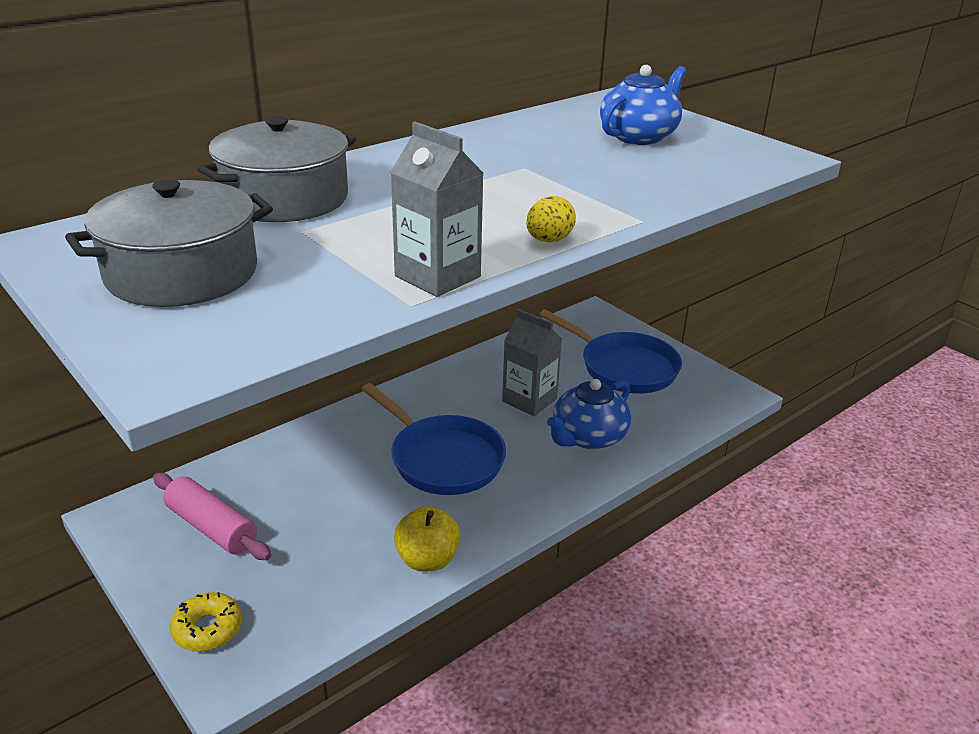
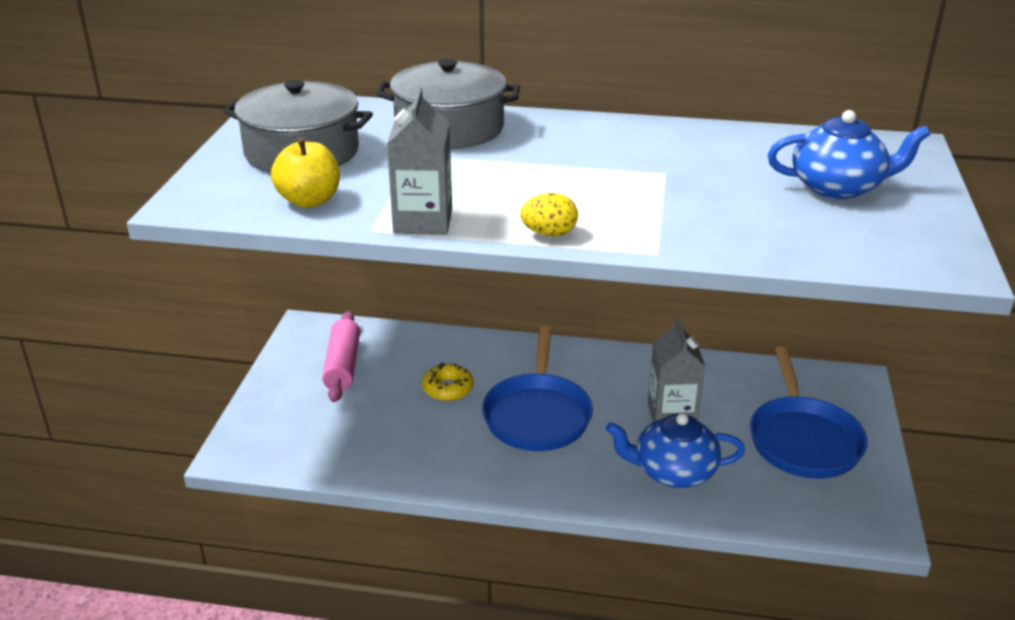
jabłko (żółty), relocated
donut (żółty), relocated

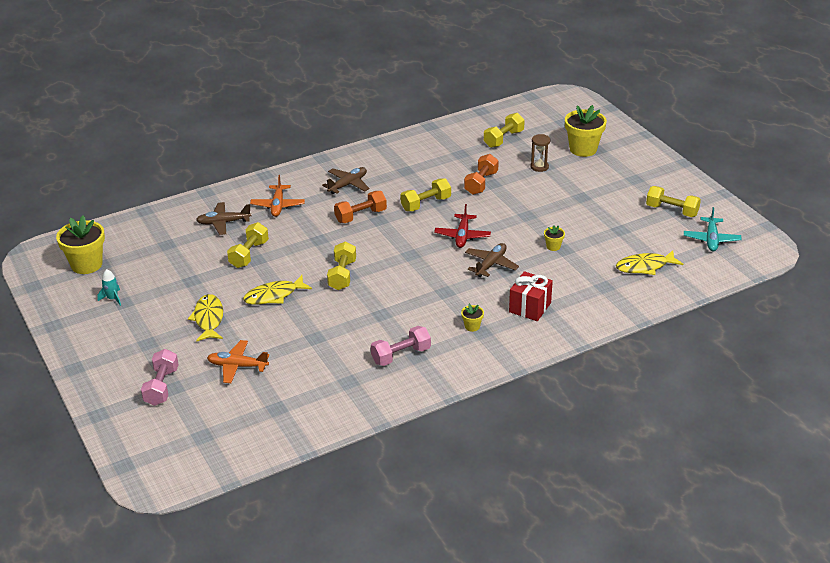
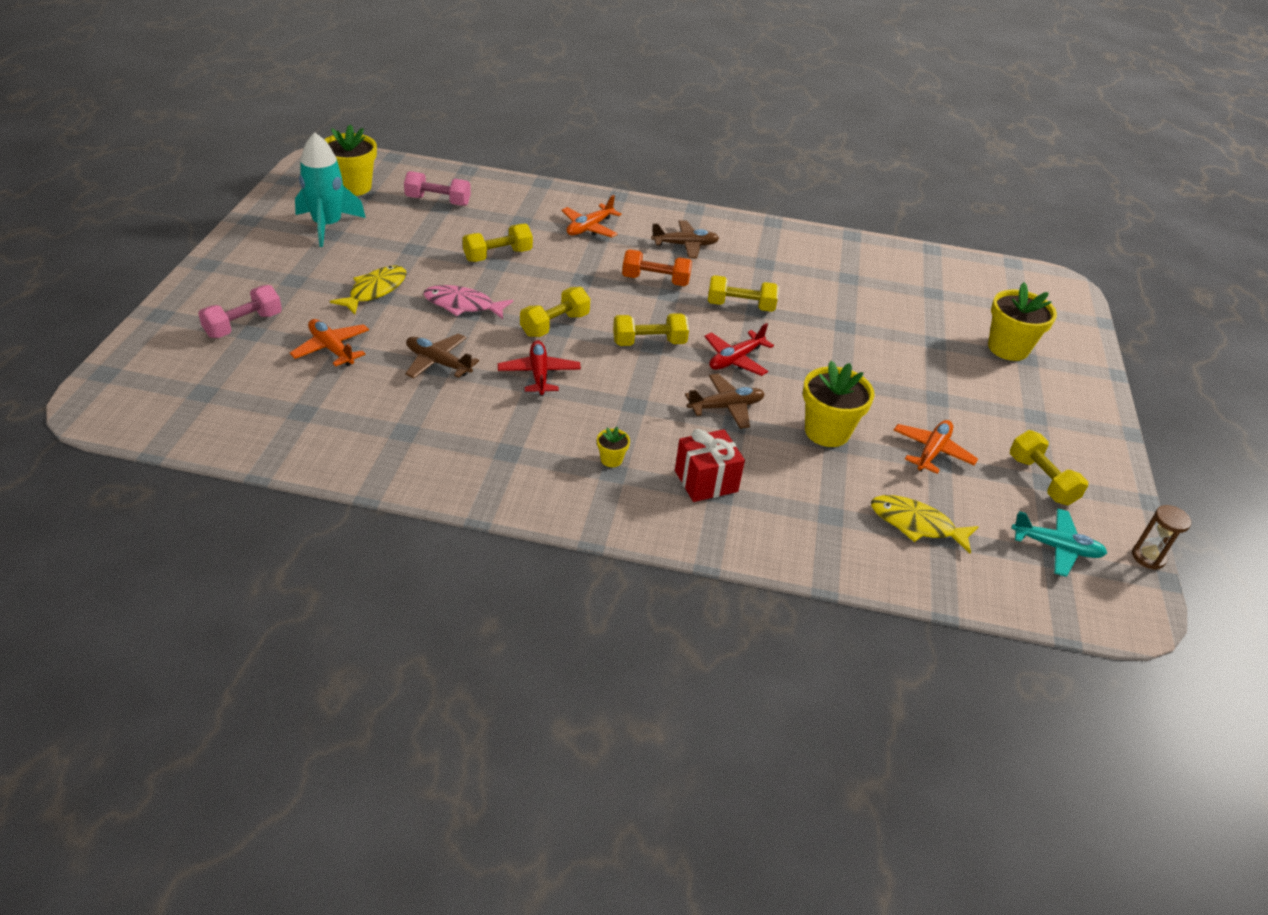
hantel (żółty) (no. 4 from left in the first image) -> hantel (żółty) (no. 3 from left), relocated
klepsydra (brązowy), relocated
hantel (pomarańczowy) (no. 2 from left) -> none
samolot (brązowy) (no. 1 from left), relocated
samolot (turkusowy), 120 degrees counterclockwise
doniczka (żółty) (no. 3 from left), x2.18
rakieta (turkusowy), x2.23
ryba (żółty) (no. 2 from left) -> ryba (różowy)
hantel (różowy) (no. 2 from left), relocated
none -> samolot (czerwony) (no. 1 from left)
none -> samolot (pomarańczowy) (no. 3 from left)

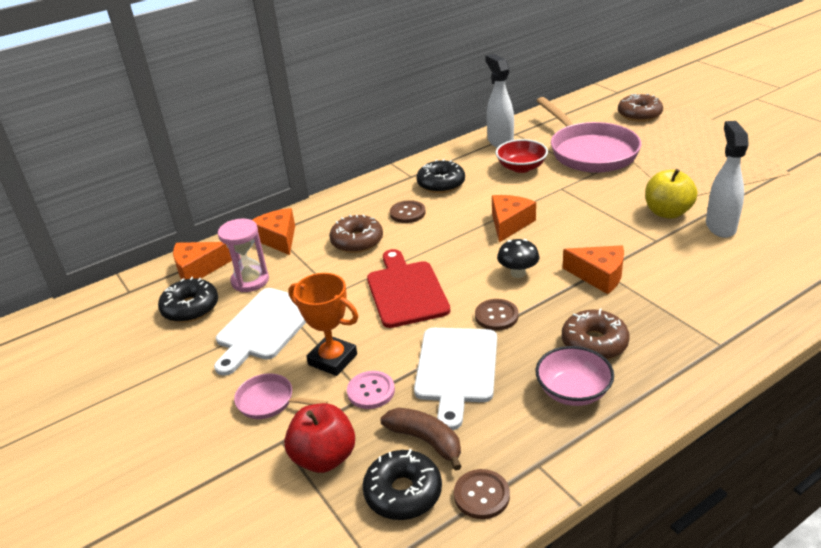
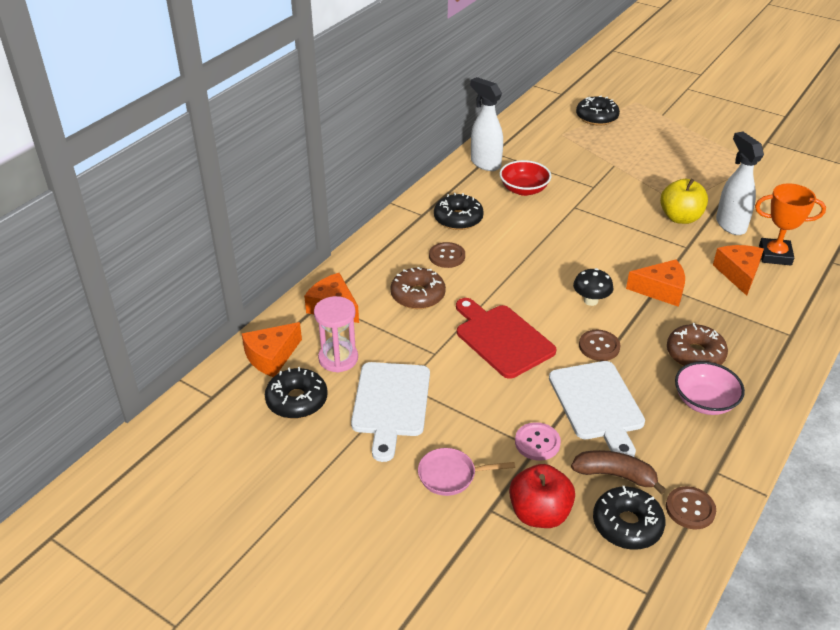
donut (brązowy) (no. 3 from left) -> donut (czarny) (no. 3 from left)
patelnia (różowy) (no. 2 from left) -> none
ser (pomarańczowy) (no. 3 from left in the first image) -> ser (pomarańczowy) (no. 4 from left), relocated
puchar (pomarańczowy), relocated

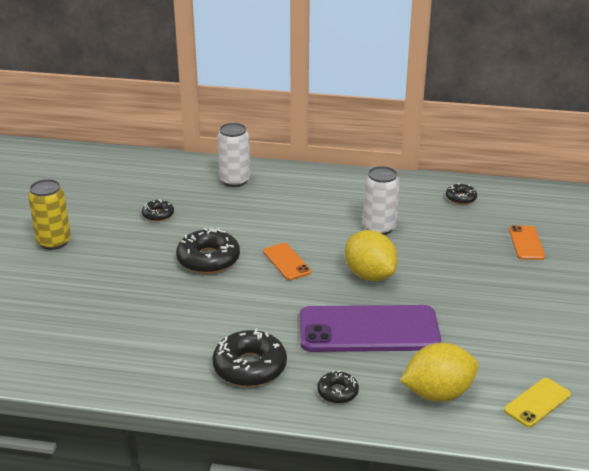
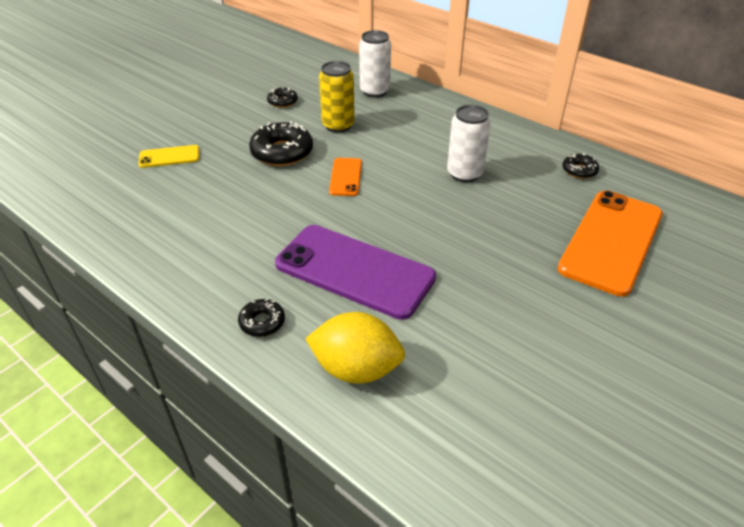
puszka (żółty), relocated
telefon (pomarańczowy) (no. 2 from left), x2.12
cytryna (żółty) (no. 1 from left) -> none
donut (czarny) (no. 3 from left) -> none
telefon (żółty), relocated

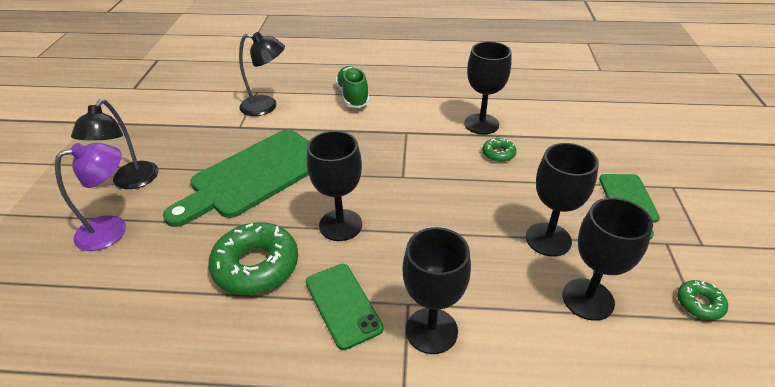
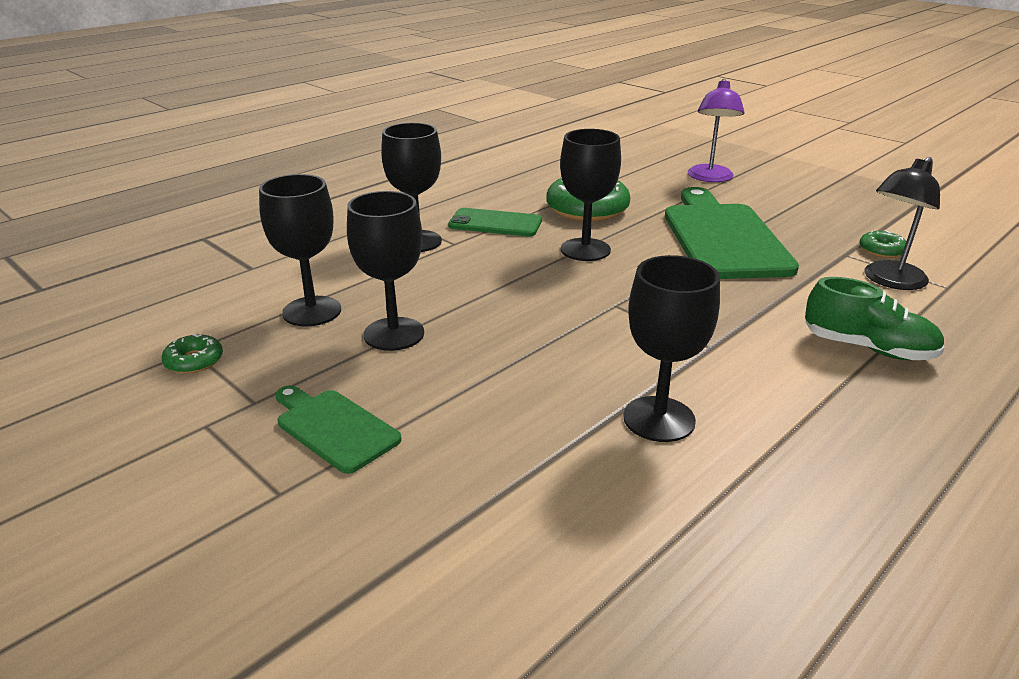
lampka (czarny) (no. 1 from left) -> none
donut (zielony) (no. 2 from left in the first image) -> donut (zielony) (no. 3 from left), relocated

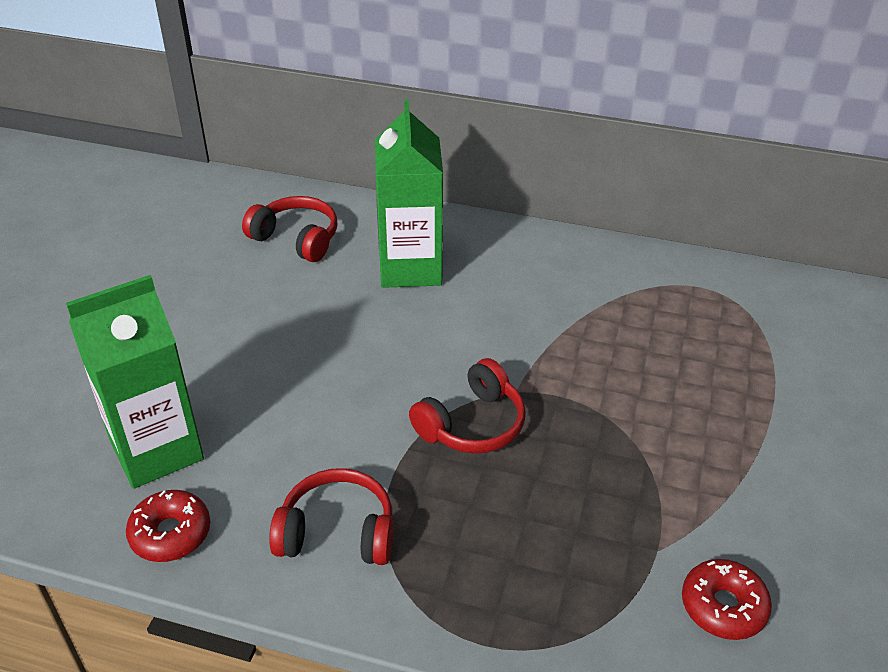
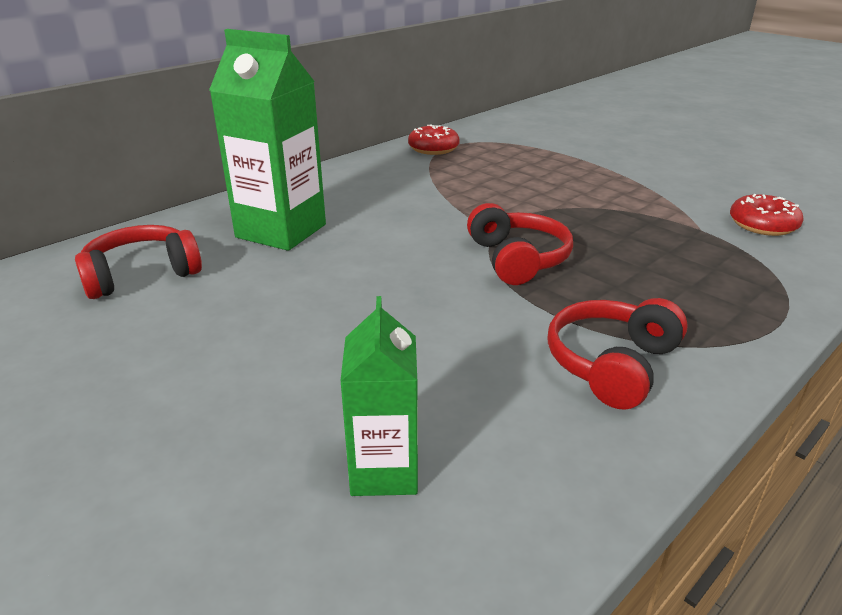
karton mleka (zielony) (no. 1 from left in the first image) -> karton mleka (zielony) (no. 2 from left), x0.59
donut (czerwony) (no. 1 from left), relocated

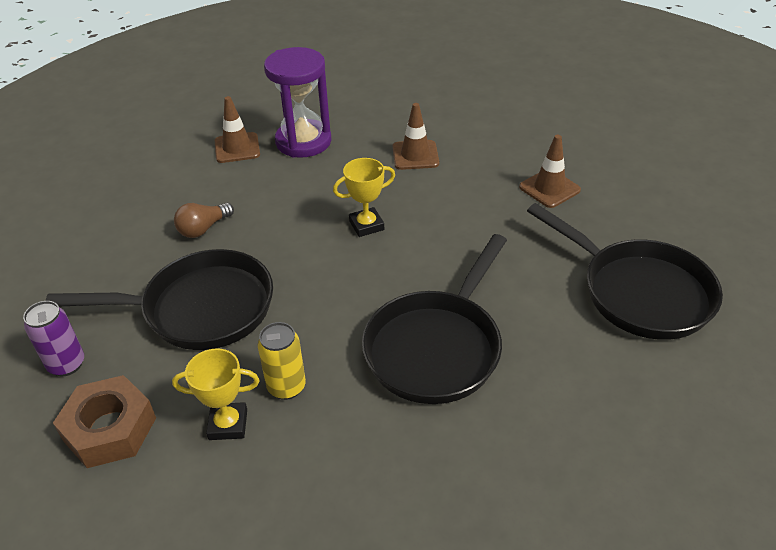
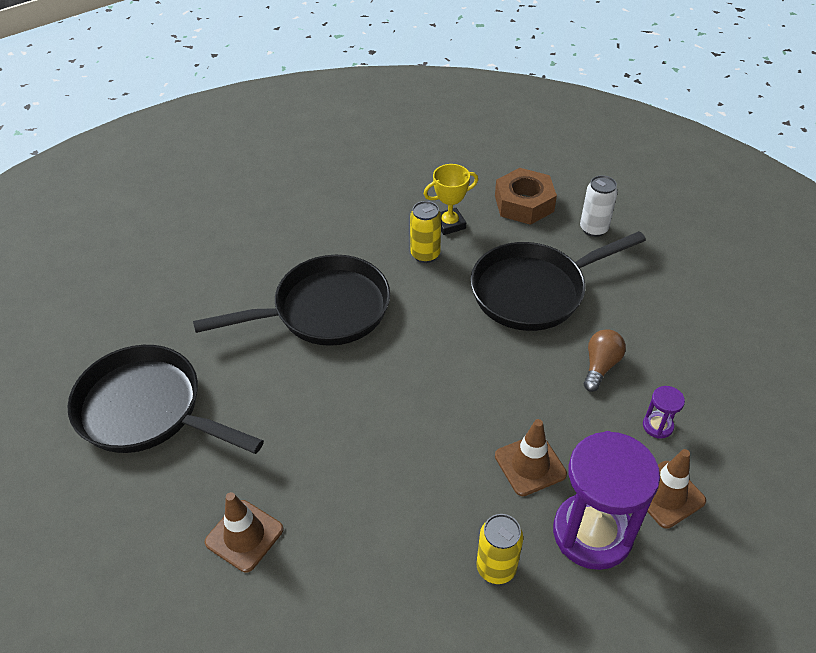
pachołek (brązowy) (no. 2 from left), relocated
puchar (żółty) (no. 2 from left) -> none
patelnia (czarny) (no. 2 from left), 60 degrees clockwise
puszka (fioletowy) -> puszka (biały)
none -> klepsydra (fioletowy) (no. 2 from left)
none -> puszka (żółty) (no. 2 from left)

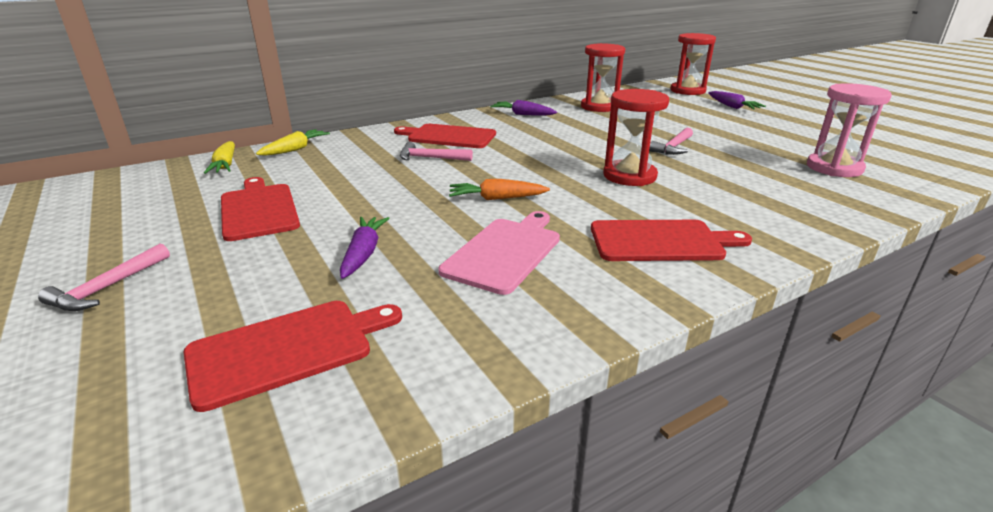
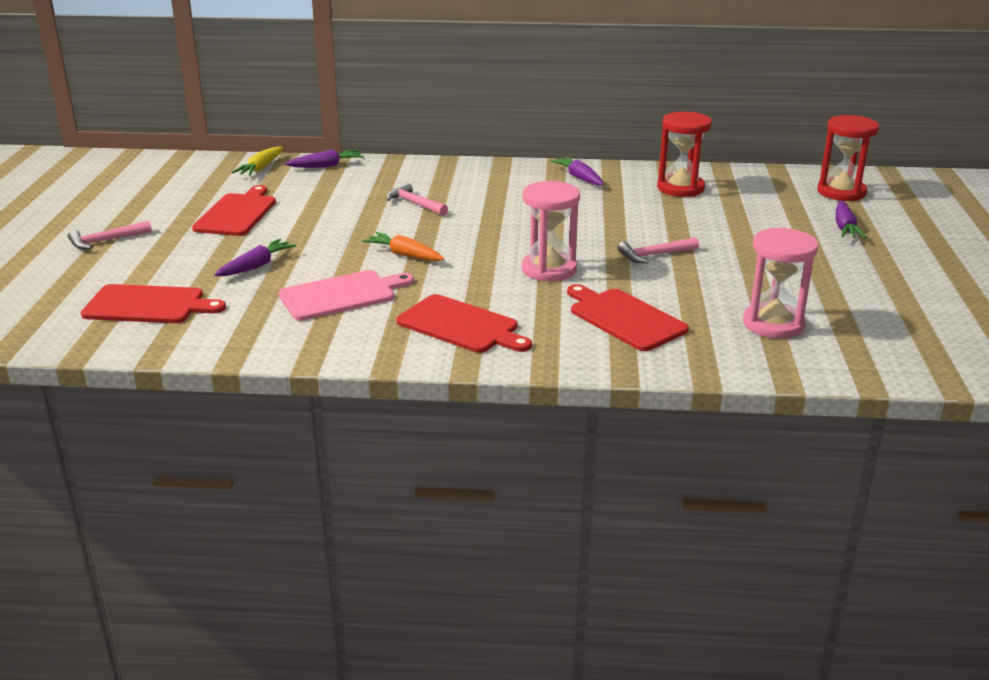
klepsydra (czerwony) (no. 2 from left) -> klepsydra (różowy) (no. 1 from left)
deska do krojenia (czerwony) (no. 3 from left in the first image) -> deska do krojenia (czerwony) (no. 4 from left), relocated
marchewka (żółty) (no. 2 from left) -> marchewka (fioletowy) (no. 2 from left)

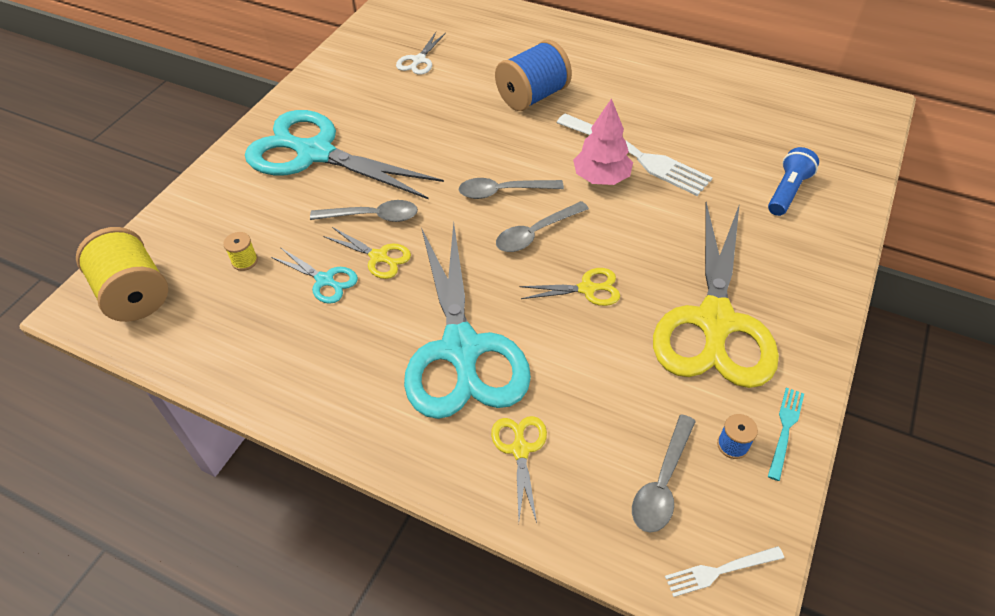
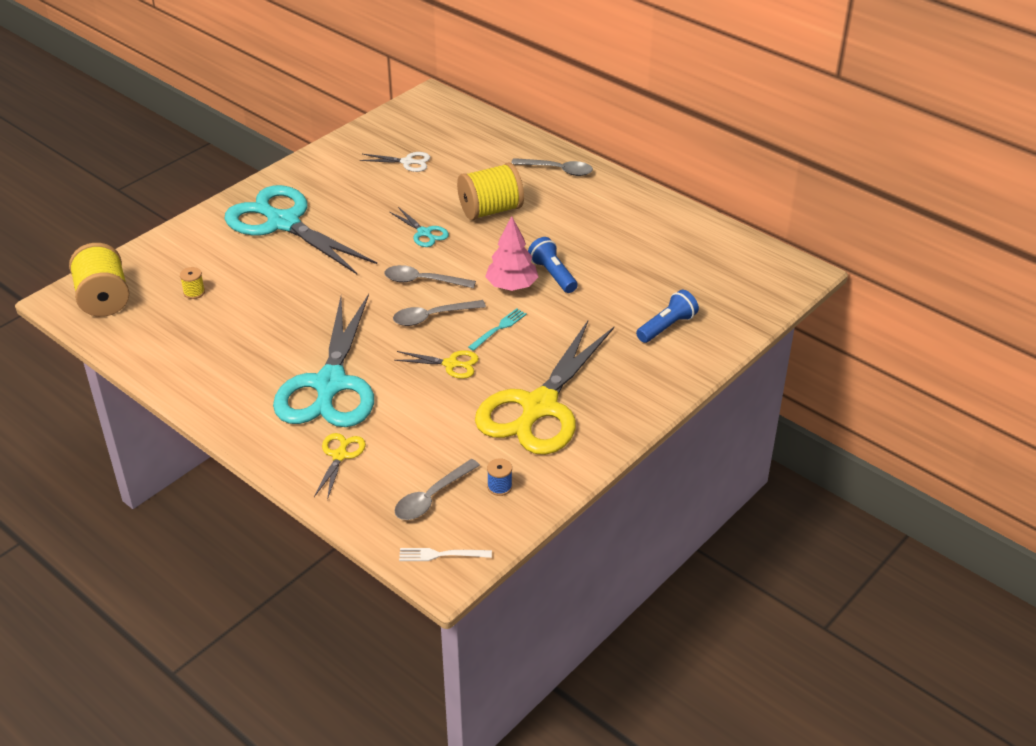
nożyczki (biały), 120 degrees counterclockwise
szpulka (niebieski) (no. 1 from left) -> szpulka (żółty) (no. 3 from left)
widelec (biały) (no. 1 from left) -> latarka (niebieski) (no. 1 from left)
łyżka (szary) (no. 1 from left in the first image) -> łyżka (szary) (no. 4 from left), relocated
nożyczki (żółty) (no. 1 from left) -> none
nożyczki (turkusowy) (no. 1 from left in the first image) -> nożyczki (turkusowy) (no. 3 from left), relocated
widelec (turkusowy), relocated

